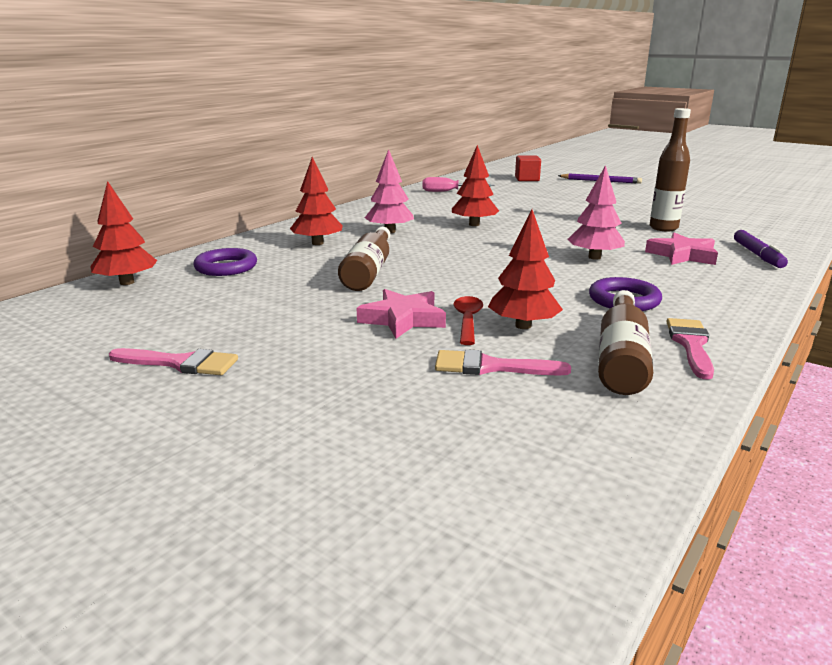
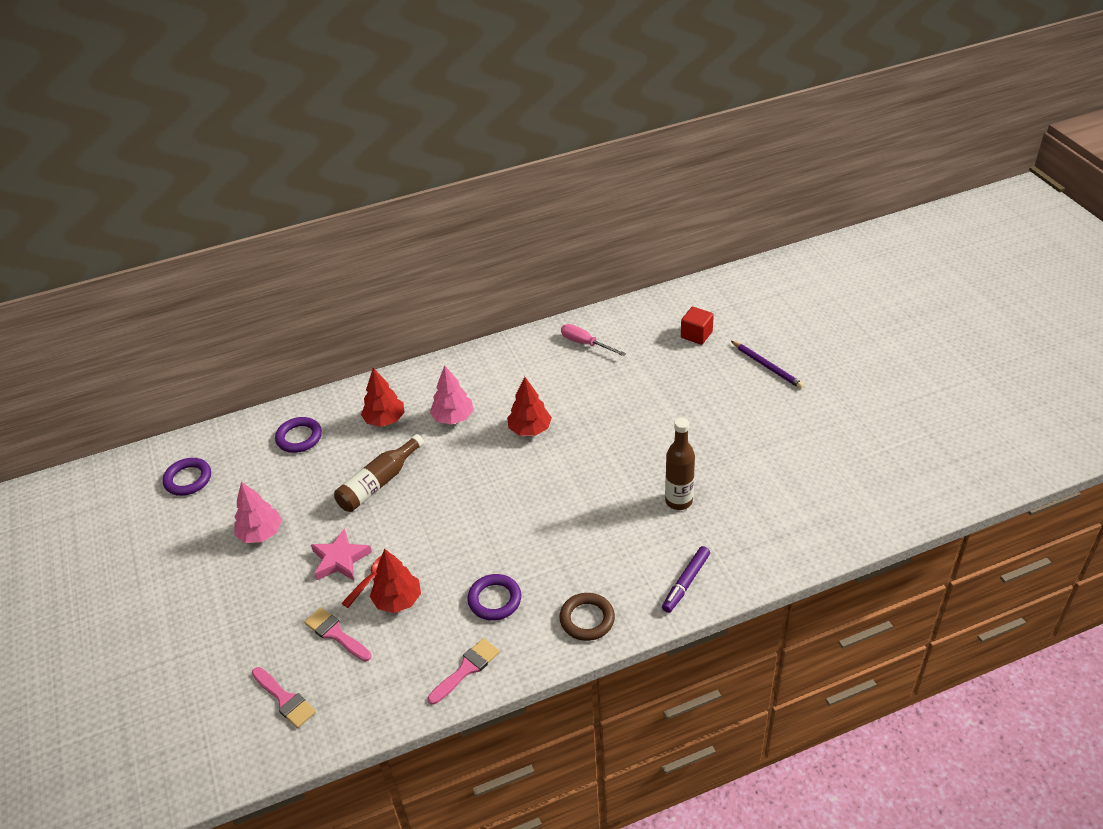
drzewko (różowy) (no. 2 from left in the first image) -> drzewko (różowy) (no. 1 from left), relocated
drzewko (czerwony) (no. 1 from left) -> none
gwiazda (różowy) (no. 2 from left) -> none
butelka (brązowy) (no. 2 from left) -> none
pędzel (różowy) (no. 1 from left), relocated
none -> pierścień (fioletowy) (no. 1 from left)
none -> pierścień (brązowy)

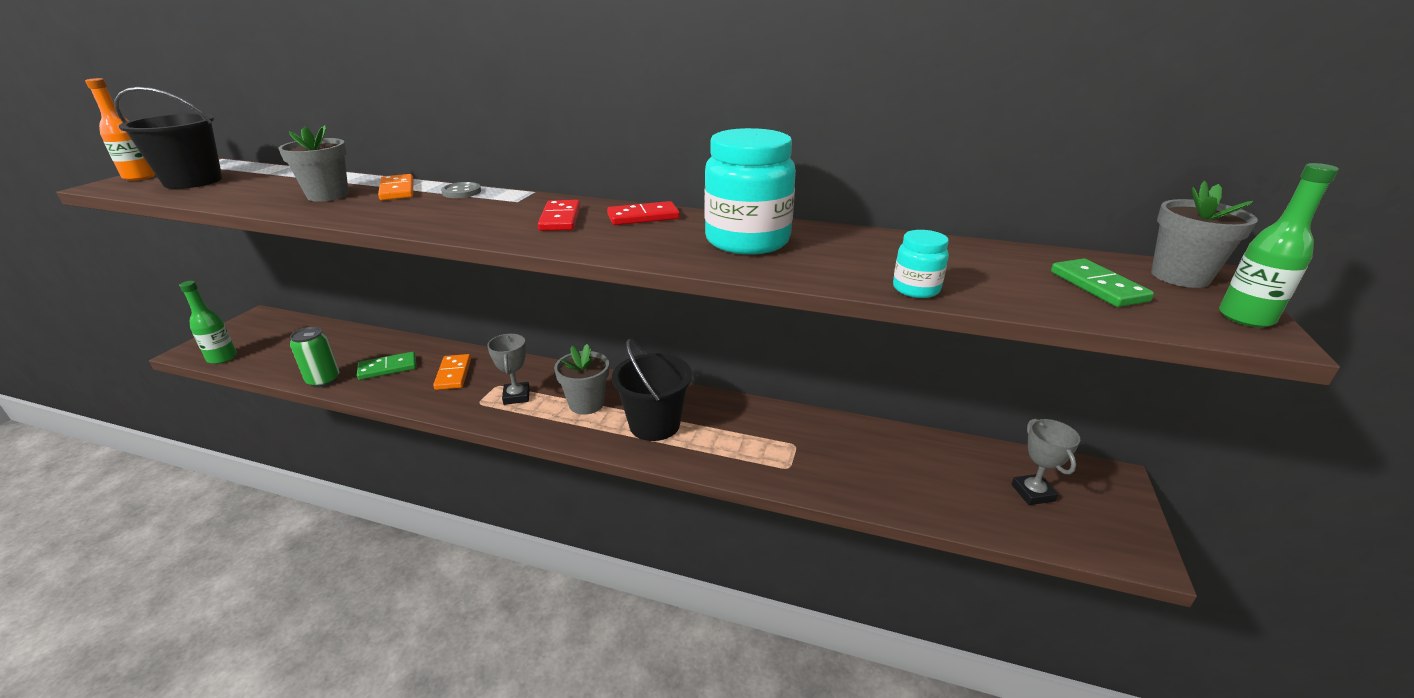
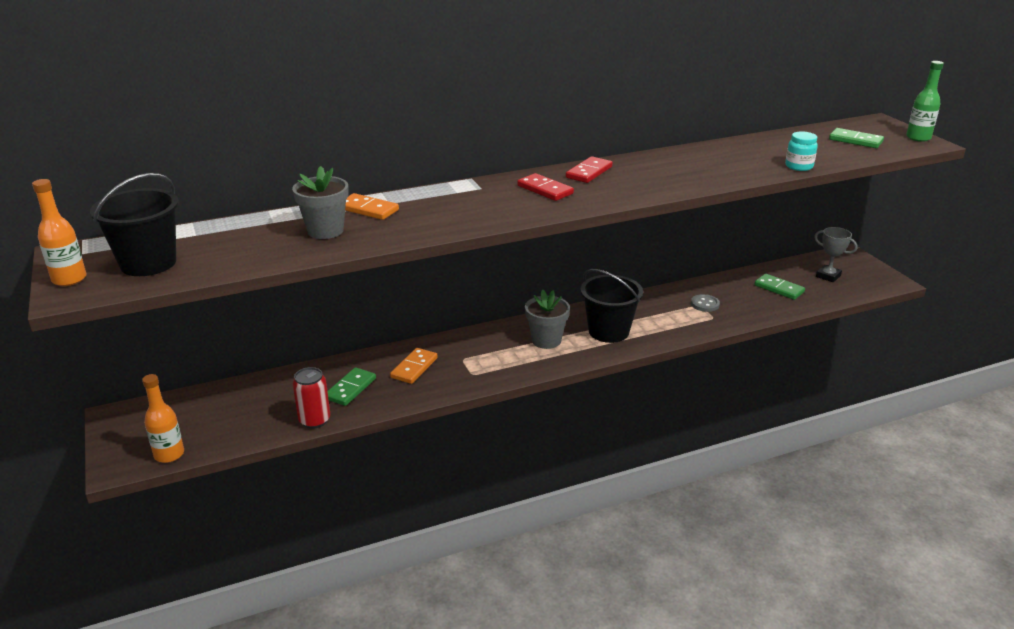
słoik (turkusowy) (no. 1 from left) -> none
doniczka (szary) (no. 3 from left) -> none
guzik (szary), relocated
butelka (zielony) (no. 1 from left) -> butelka (pomarańczowy) (no. 2 from left)
puszka (zielony) -> puszka (czerwony)
puchar (szary) (no. 1 from left) -> none
kostka domina (pomarańczowy) (no. 2 from left), 75 degrees clockwise
none -> kostka domina (zielony) (no. 2 from left)

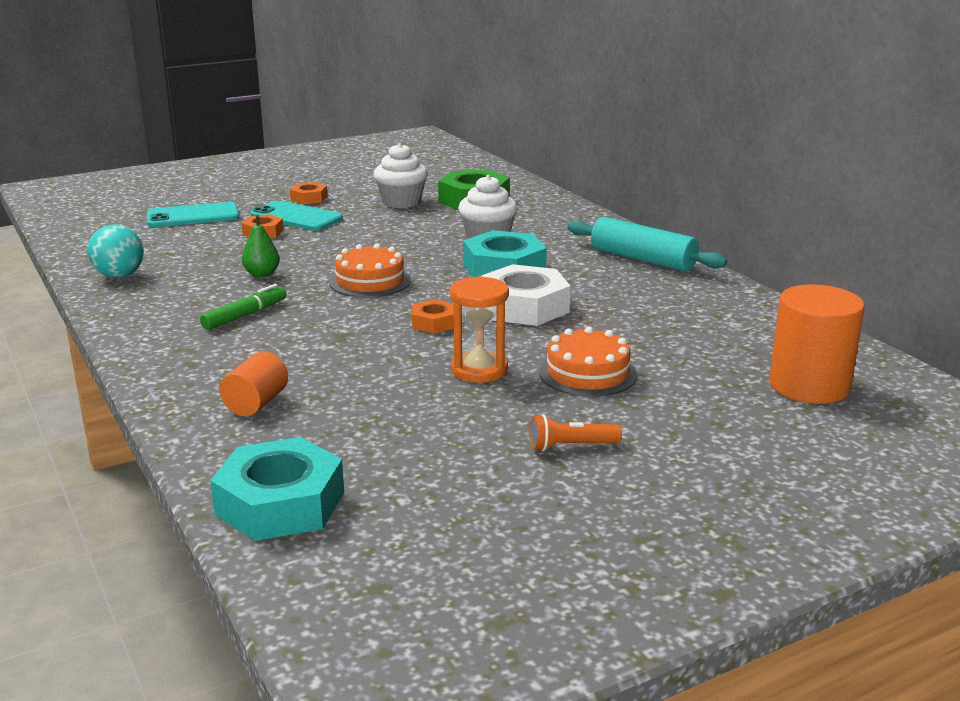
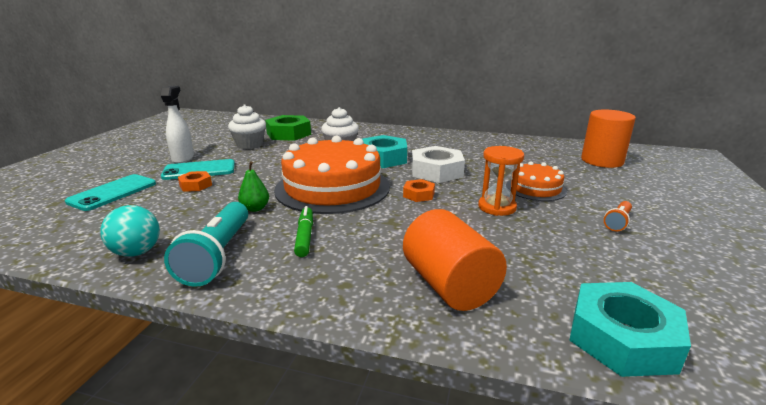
nakrętka (pomarańczowy) (no. 2 from left) -> spryskiwacz (biały)
wałek do ciasta (turkusowy) -> none
tort (pomarańczowy) (no. 1 from left), x1.97
walec (pomarańczowy) (no. 1 from left), x1.75
none -> latarka (turkusowy)

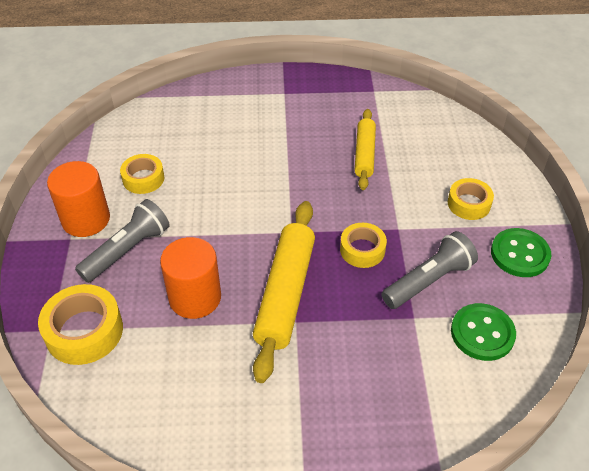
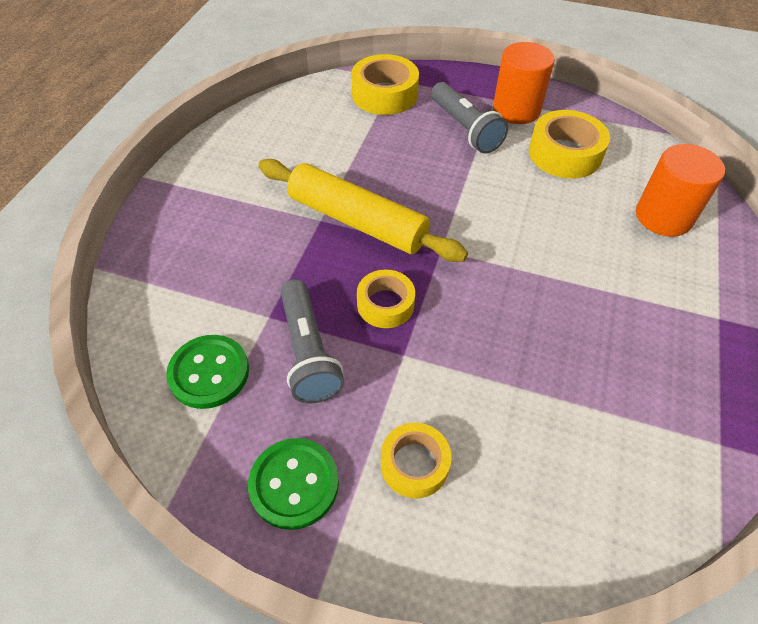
wałek do ciasta (żółty) (no. 2 from left) -> none
taśma klejąca (żółty) (no. 2 from left in the first image) -> taśma klejąca (żółty) (no. 4 from left), x1.55
walec (pomarańczowy) (no. 2 from left), relocated

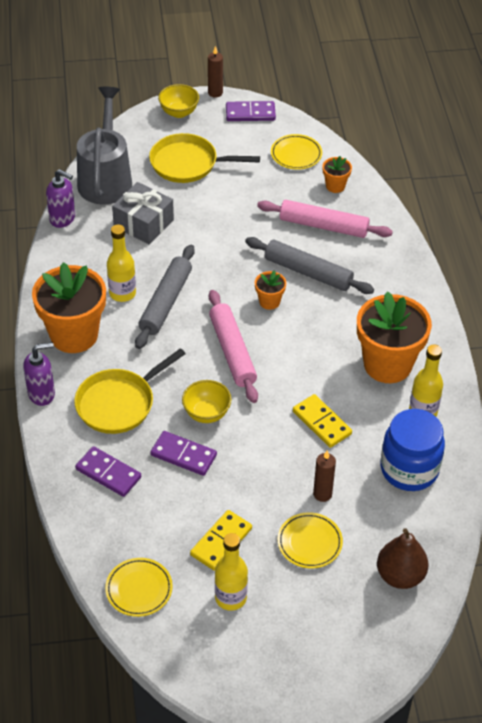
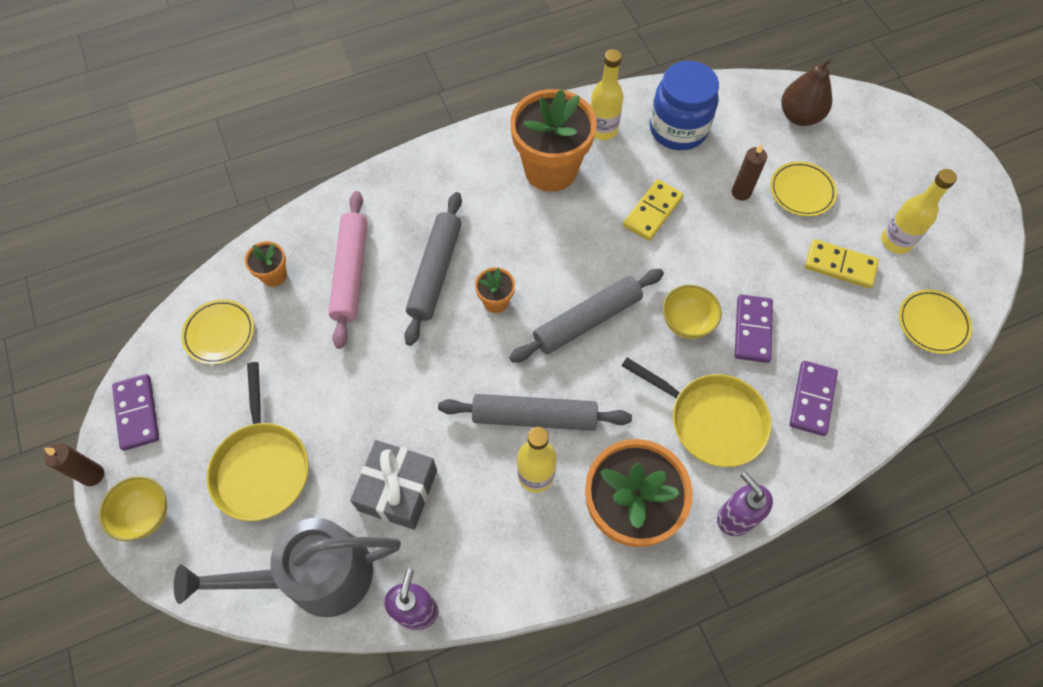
wałek do ciasta (różowy) (no. 1 from left) -> wałek do ciasta (szary) (no. 3 from left)

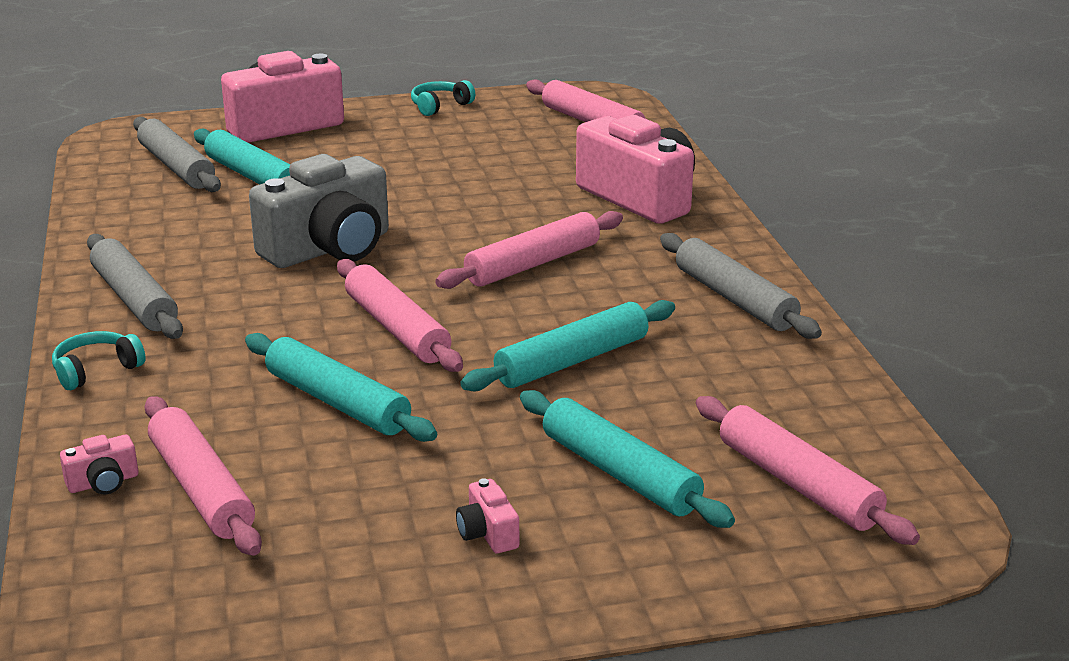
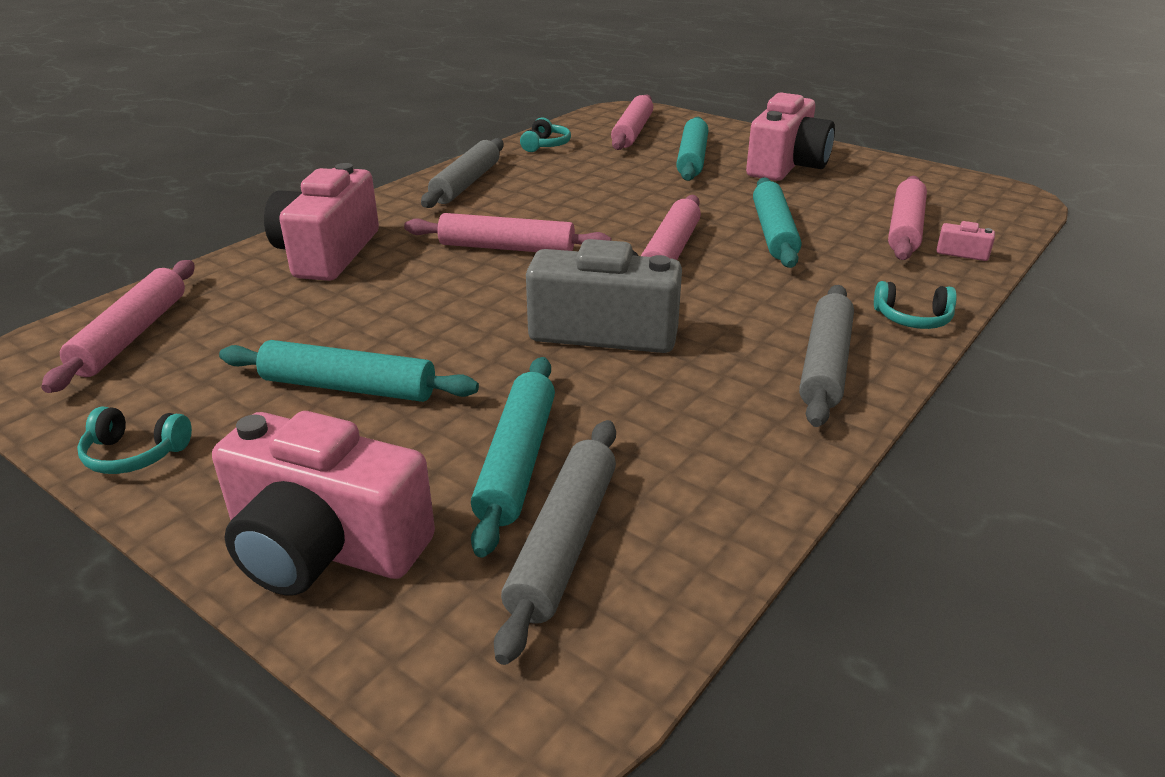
wałek do ciasta (turkusowy) (no. 3 from left in the first image) -> wałek do ciasta (turkusowy) (no. 1 from left), relocated
aparat fotograficzny (różowy) (no. 3 from left), x2.50
none -> słuchawki (turkusowy) (no. 2 from left)

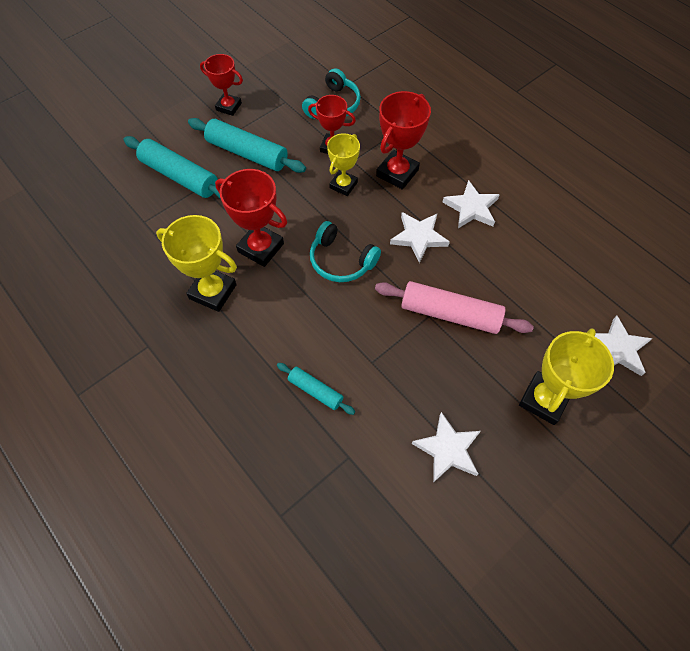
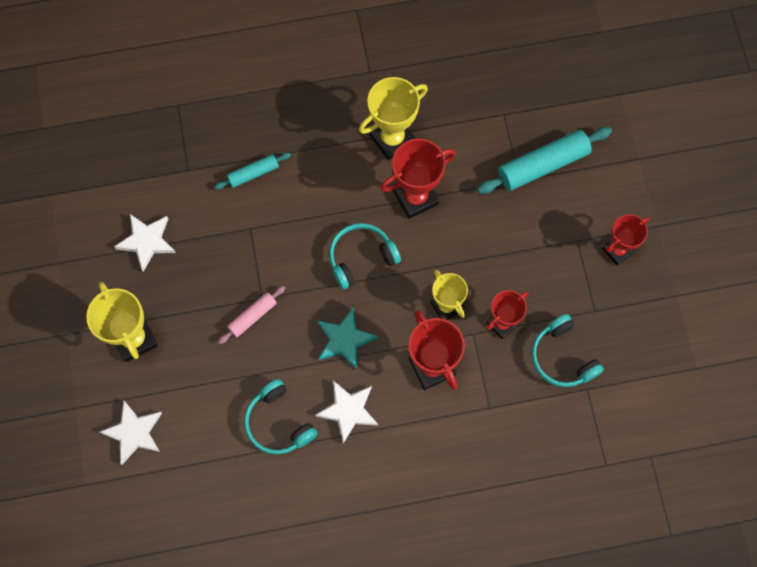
wałek do ciasta (turkusowy) (no. 2 from left) -> none
gwiazda (biały) (no. 1 from left) -> gwiazda (turkusowy)
wałek do ciasta (różowy), x0.55
none -> słuchawki (turkusowy) (no. 1 from left)

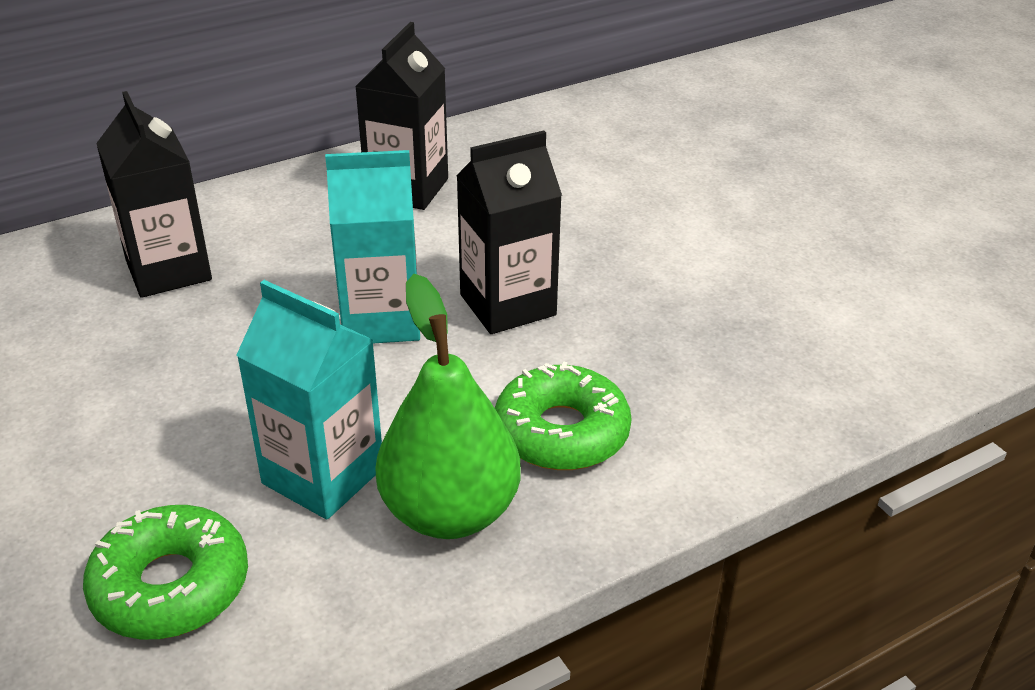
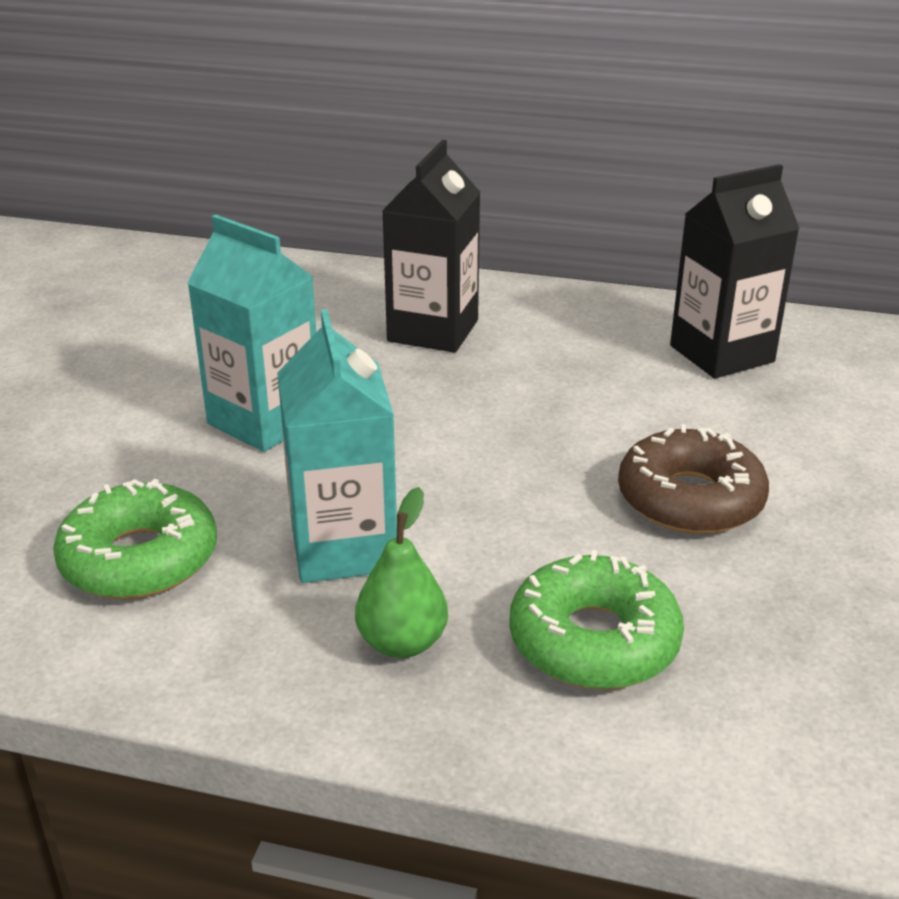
karton mleka (czarny) (no. 3 from left) -> donut (brązowy)
karton mleka (turkusowy) (no. 2 from left in the first image) -> karton mleka (turkusowy) (no. 1 from left), relocated
gruszka (zielony), x0.56

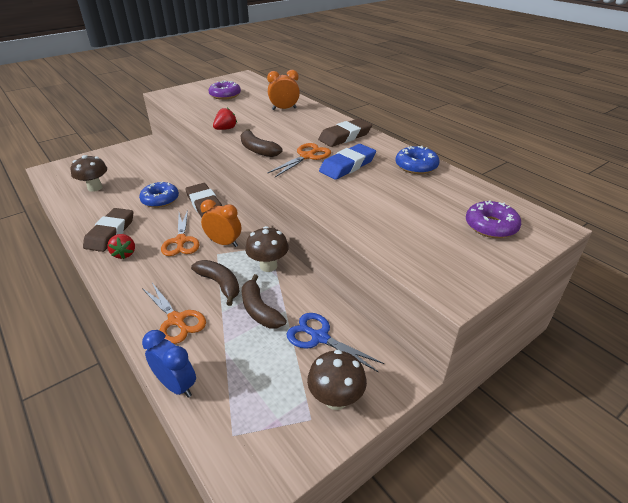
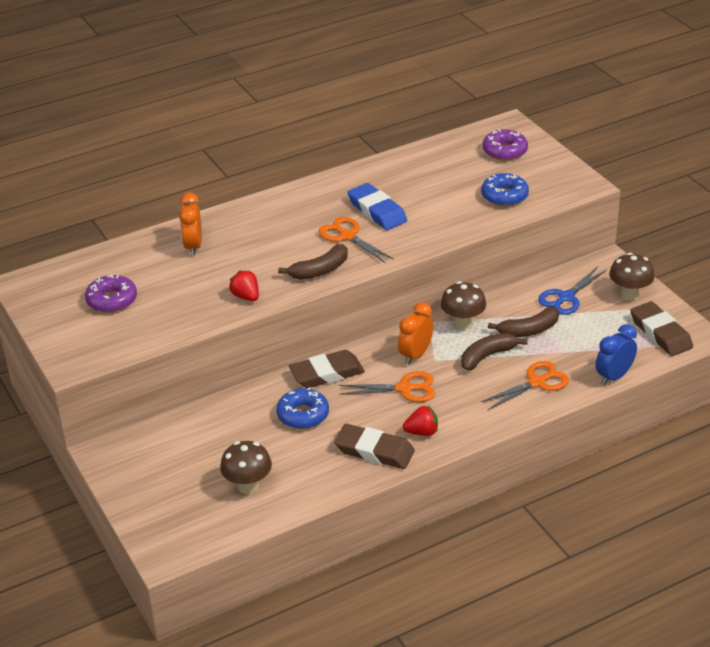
gumka do mazania (brązowy) (no. 3 from left), relocated
donut (niebieski) (no. 2 from left), relocated

